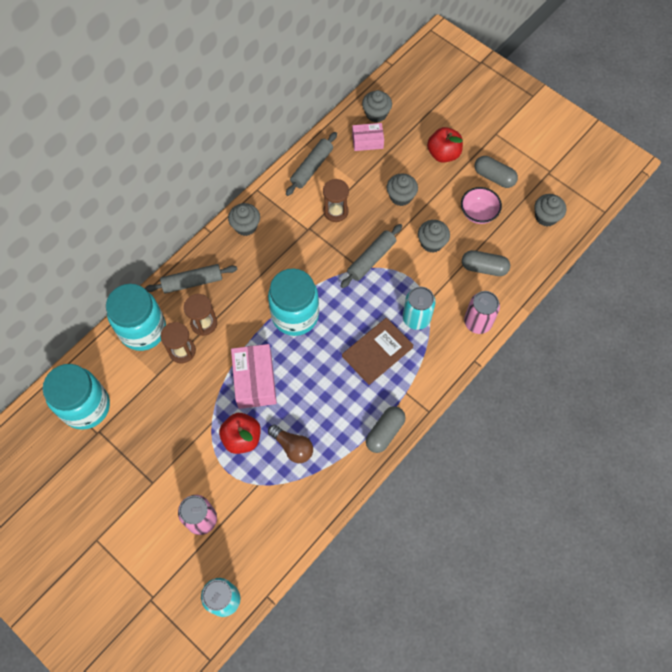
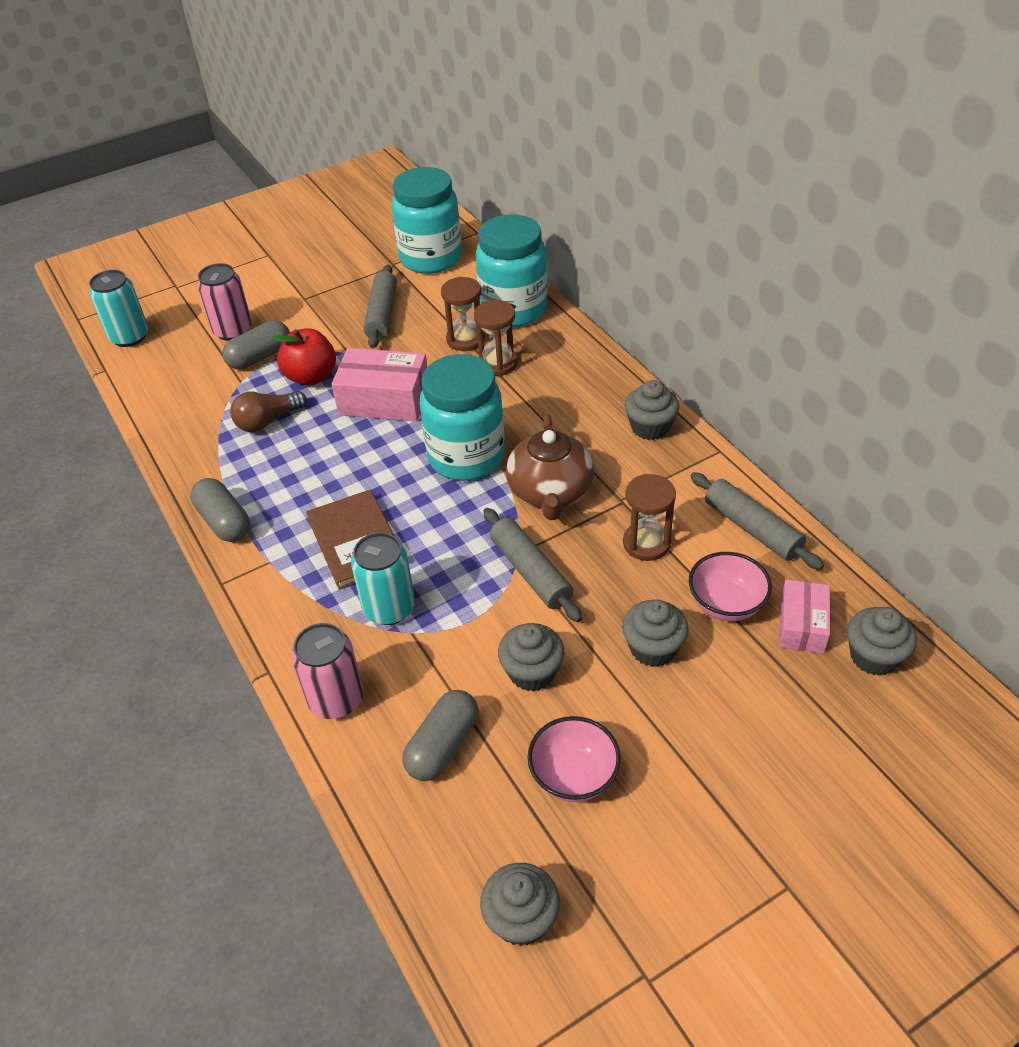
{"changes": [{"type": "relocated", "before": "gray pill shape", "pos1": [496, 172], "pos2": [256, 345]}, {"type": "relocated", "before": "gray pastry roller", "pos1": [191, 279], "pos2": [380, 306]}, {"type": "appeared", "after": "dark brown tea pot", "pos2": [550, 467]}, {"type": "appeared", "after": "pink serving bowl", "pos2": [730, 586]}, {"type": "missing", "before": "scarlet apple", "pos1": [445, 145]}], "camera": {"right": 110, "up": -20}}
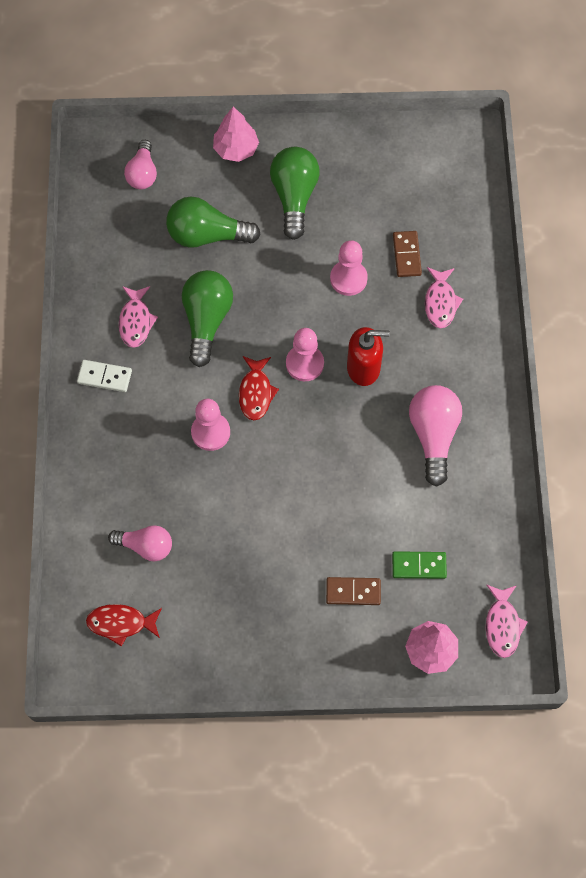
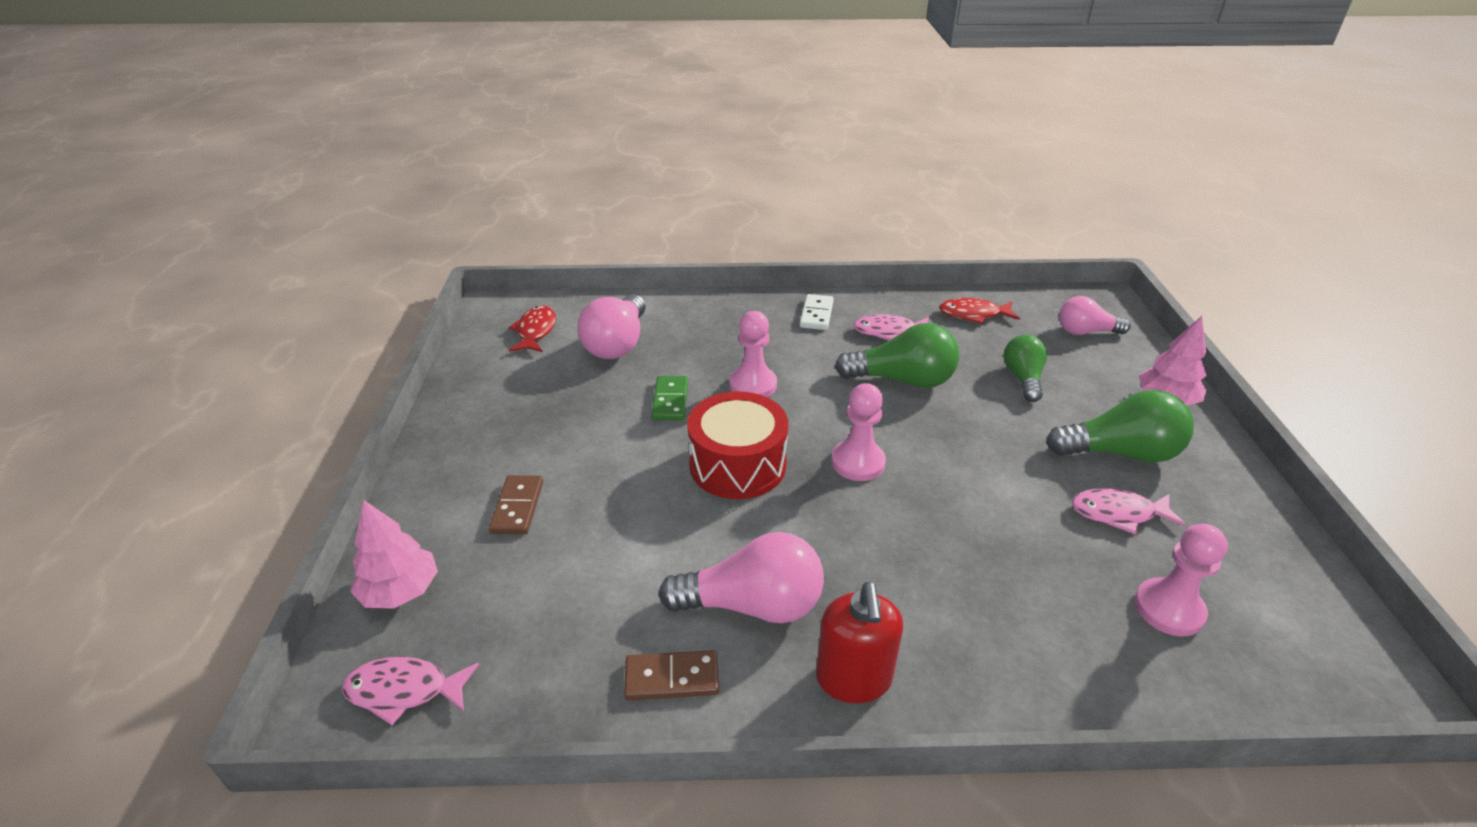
{"changes": [{"type": "size", "before": "pink bulb", "pos1": [140, 543], "pos2": [611, 326], "scale": 1.53}, {"type": "relocated", "before": "dark brown domino piece", "pos1": [407, 254], "pos2": [671, 675]}, {"type": "relocated", "before": "leaf-green domino piece", "pos1": [419, 565], "pos2": [669, 398]}, {"type": "appeared", "after": "scarlet drum", "pos2": [737, 445]}, {"type": "relocated", "before": "scarlet pump bottle", "pos1": [368, 356], "pos2": [859, 642]}, {"type": "relocated", "before": "scarlet fish", "pos1": [259, 388], "pos2": [979, 311]}, {"type": "size", "before": "leaf-green bulb", "pos1": [213, 222], "pos2": [1025, 368], "scale": 0.65}, {"type": "relocated", "before": "pink fish", "pos1": [444, 297], "pos2": [1129, 511]}, {"type": "relocated", "before": "pink game pawn", "pos1": [349, 268], "pos2": [1181, 580]}], "camera": {"right": 90, "up": -30}}
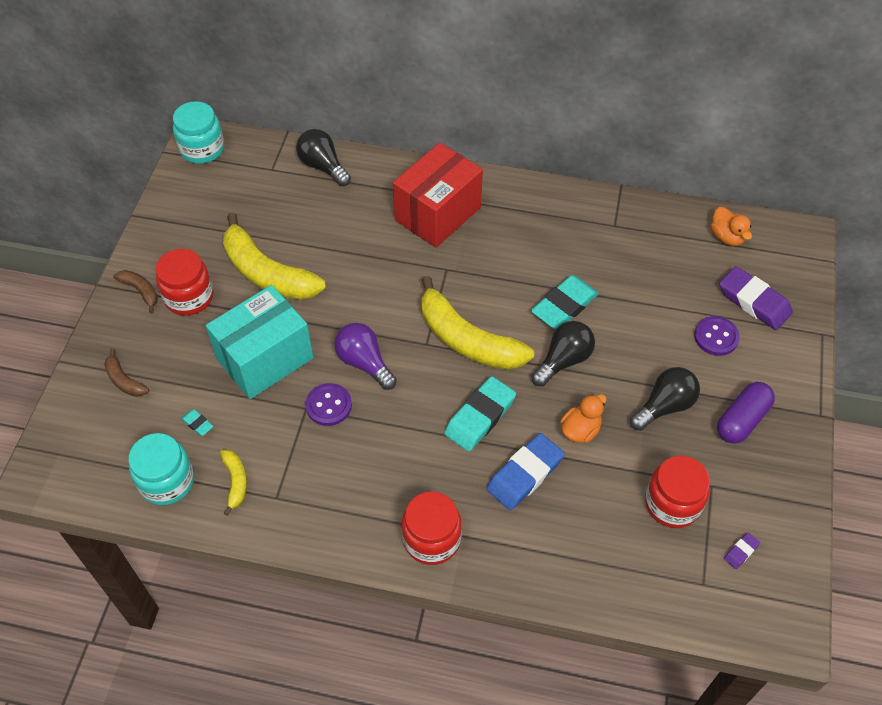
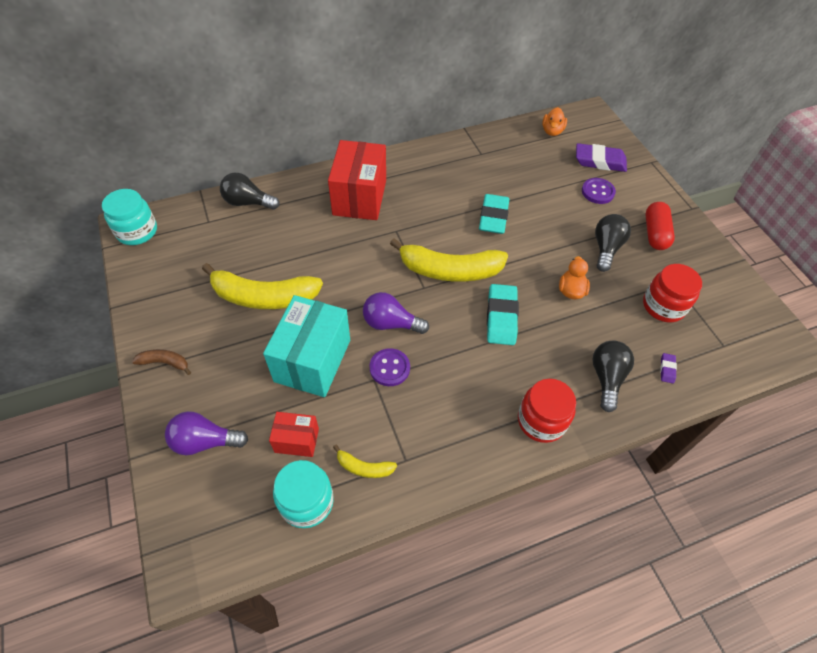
{"changes": [{"type": "exchanged", "before": "dark brown banana", "after": "purple bulb", "pos1": [126, 372], "pos2": [206, 433]}, {"type": "exchanged", "before": "teal eraser", "after": "scarlet package", "pos1": [197, 422], "pos2": [294, 434]}, {"type": "spun", "before": "yellow banana", "pos1": [233, 483], "pos2": [365, 461], "turn": 150}, {"type": "spun", "before": "bright orange rubber duck", "pos1": [731, 226], "pos2": [554, 121], "turn": 75}, {"type": "relocated", "before": "ebony bulb", "pos1": [563, 353], "pos2": [613, 376]}, {"type": "colour", "before": "purple pill shape", "after": "scarlet pill shape", "pos1": [746, 413], "pos2": [660, 226]}, {"type": "relocated", "before": "purple eraser", "pos1": [742, 551], "pos2": [668, 368]}, {"type": "missing", "before": "scarlet jam jar", "pos1": [184, 282]}, {"type": "missing", "before": "royal blue eraser", "pos1": [525, 471]}], "camera": {"right": -35, "up": 0}}
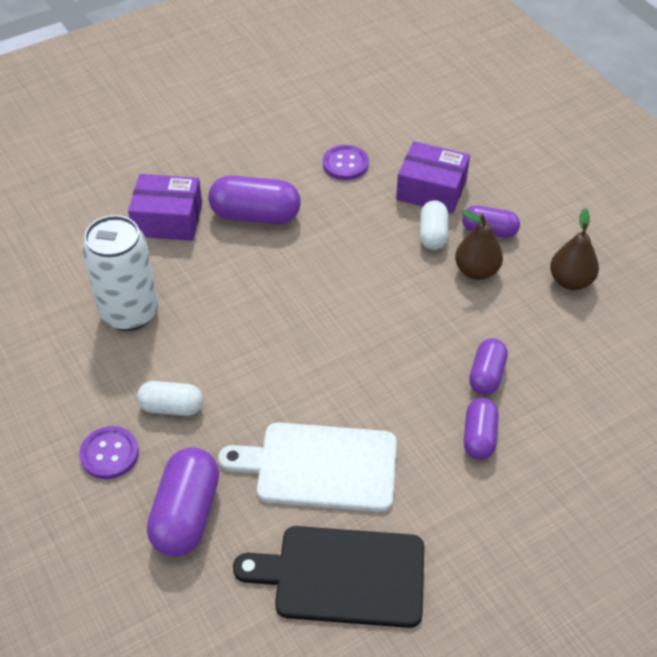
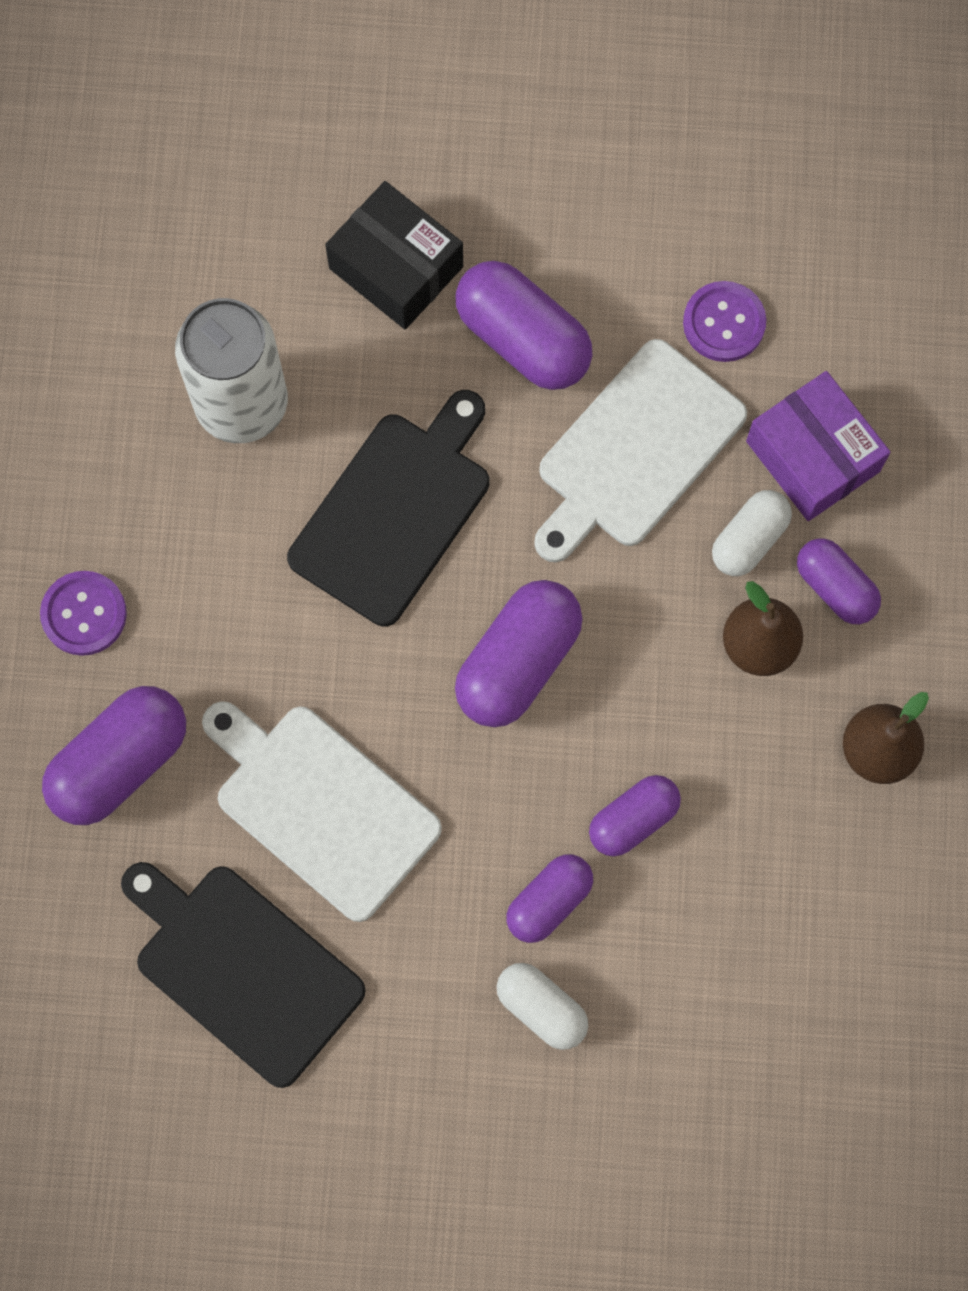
{"changes": [{"type": "appeared", "after": "ebony chopping board", "pos2": [388, 508]}, {"type": "colour", "before": "purple package", "after": "ebony package", "pos1": [165, 207], "pos2": [394, 255]}, {"type": "appeared", "after": "purple pill shape", "pos2": [519, 653]}, {"type": "relocated", "before": "pure white pill shape", "pos1": [170, 398], "pos2": [542, 1006]}, {"type": "appeared", "after": "pure white chopping board", "pos2": [640, 450]}], "camera": {"right": 35, "up": 25}}
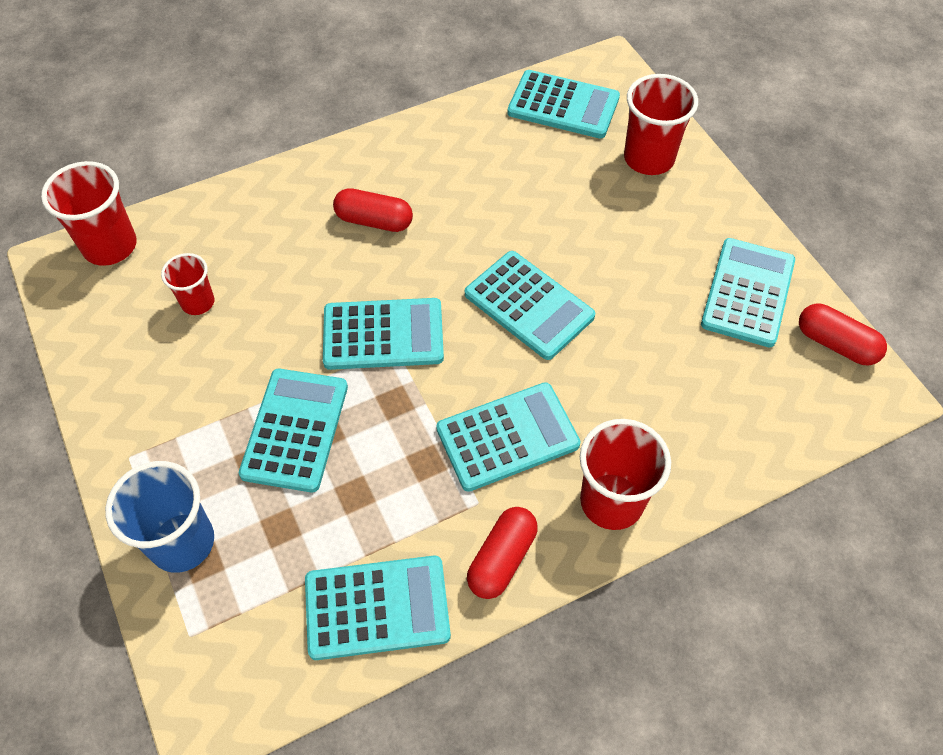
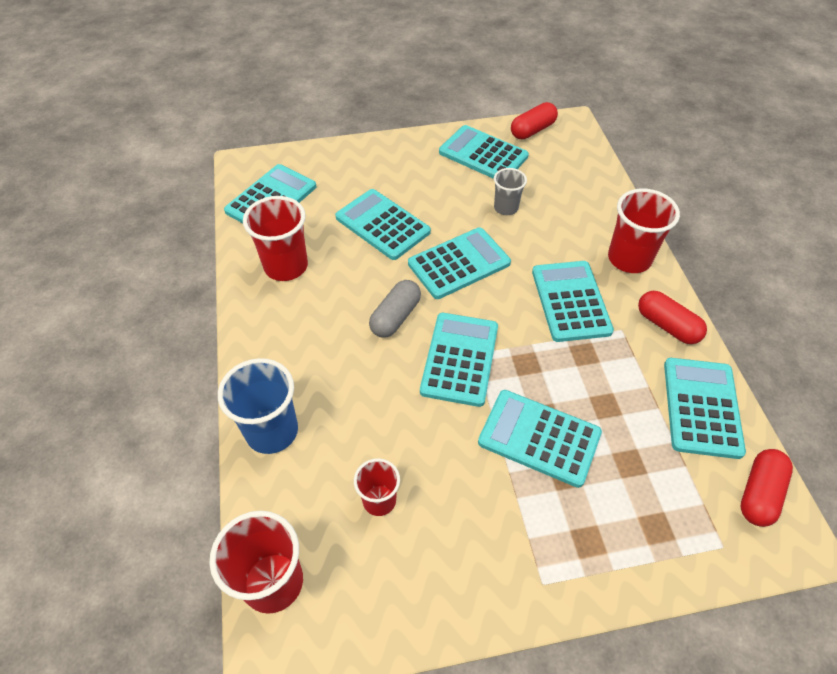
{"changes": [{"type": "relocated", "before": "royal blue cup", "pos1": [159, 517], "pos2": [258, 406]}, {"type": "relocated", "before": "scarlet cup", "pos1": [661, 124], "pos2": [275, 238]}, {"type": "appeared", "after": "teal pocket calculator", "pos2": [383, 224]}, {"type": "appeared", "after": "gray pill shape", "pos2": [395, 309]}, {"type": "appeared", "after": "gray cup", "pos2": [510, 191]}, {"type": "relocated", "before": "scarlet pill shape", "pos1": [373, 210], "pos2": [767, 488]}], "camera": {"right": -75, "up": -5}}
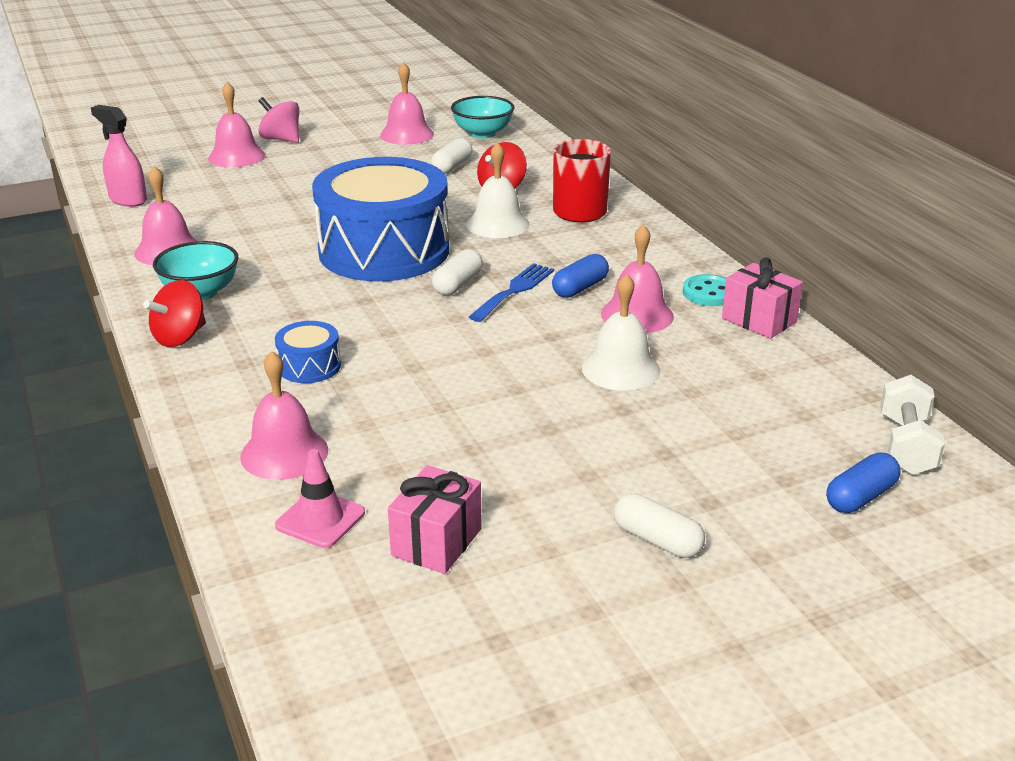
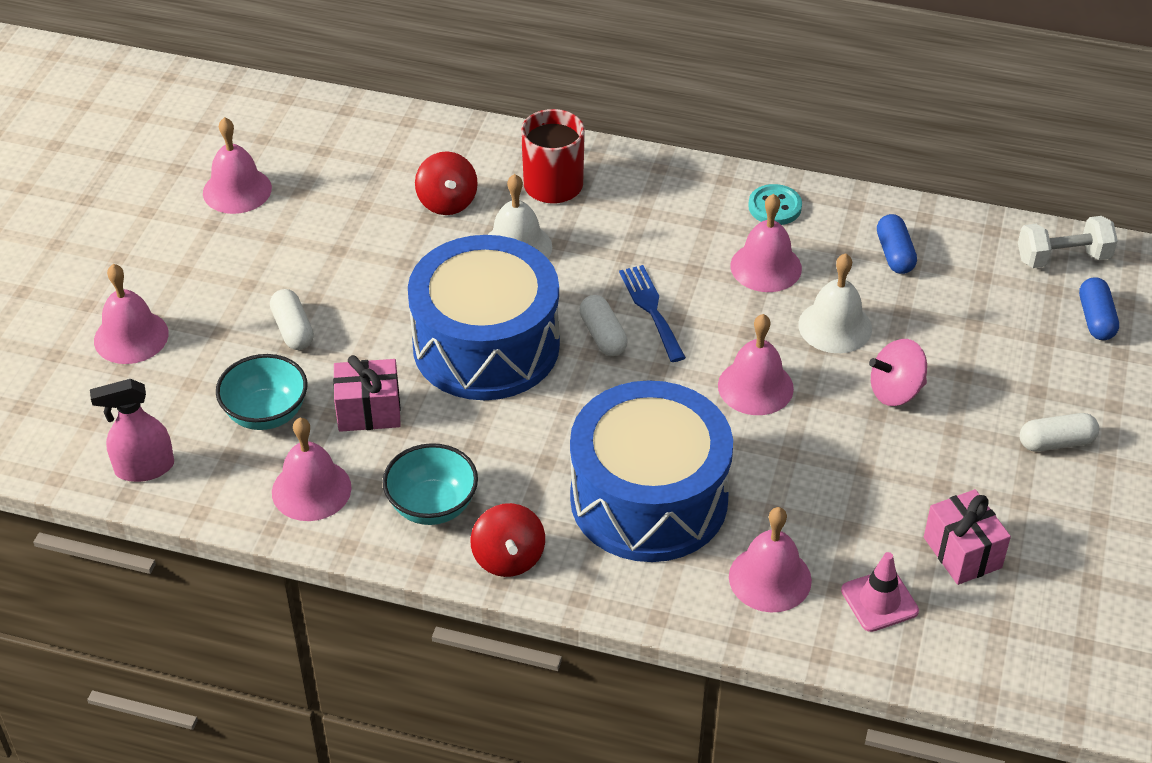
{"changes": [{"type": "relocated", "before": "teal serving bowl", "pos1": [482, 117], "pos2": [261, 392]}, {"type": "relocated", "before": "pure white pill shape", "pos1": [451, 156], "pos2": [292, 319]}, {"type": "relocated", "before": "pink wrapped gift", "pos1": [762, 298], "pos2": [367, 393]}, {"type": "size", "before": "royal blue drum", "pos1": [308, 352], "pos2": [651, 471], "scale": 2.48}, {"type": "appeared", "after": "pink bell", "pos2": [756, 364]}, {"type": "relocated", "before": "pink toy top", "pos1": [278, 120], "pos2": [898, 372]}, {"type": "relocated", "before": "royal blue pill shape", "pos1": [580, 276], "pos2": [897, 244]}, {"type": "spun", "before": "pure white dumbbell", "pos1": [912, 425], "pos2": [1068, 242], "turn": -60}], "camera": {"right": -50, "up": 15}}
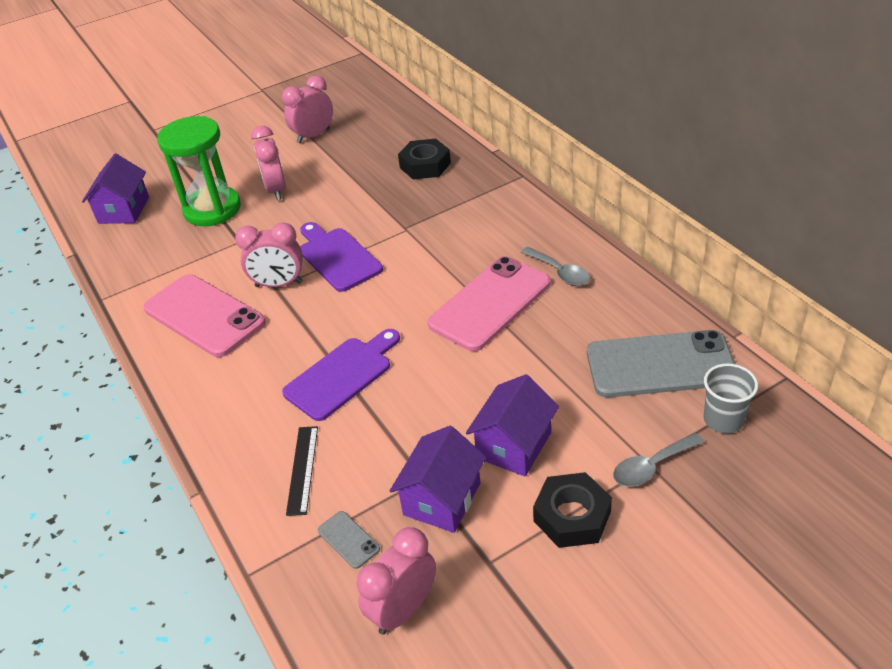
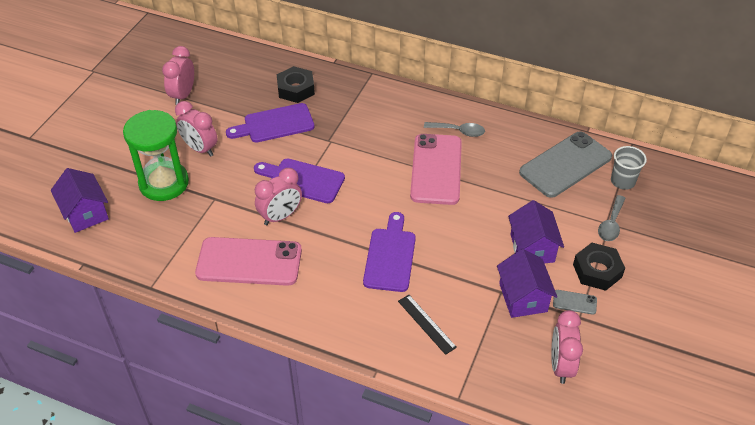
{"changes": [{"type": "appeared", "after": "purple chopping board", "pos2": [270, 123]}, {"type": "relocated", "before": "gray phone", "pos1": [349, 540], "pos2": [575, 302]}], "camera": {"right": -40, "up": 5}}
